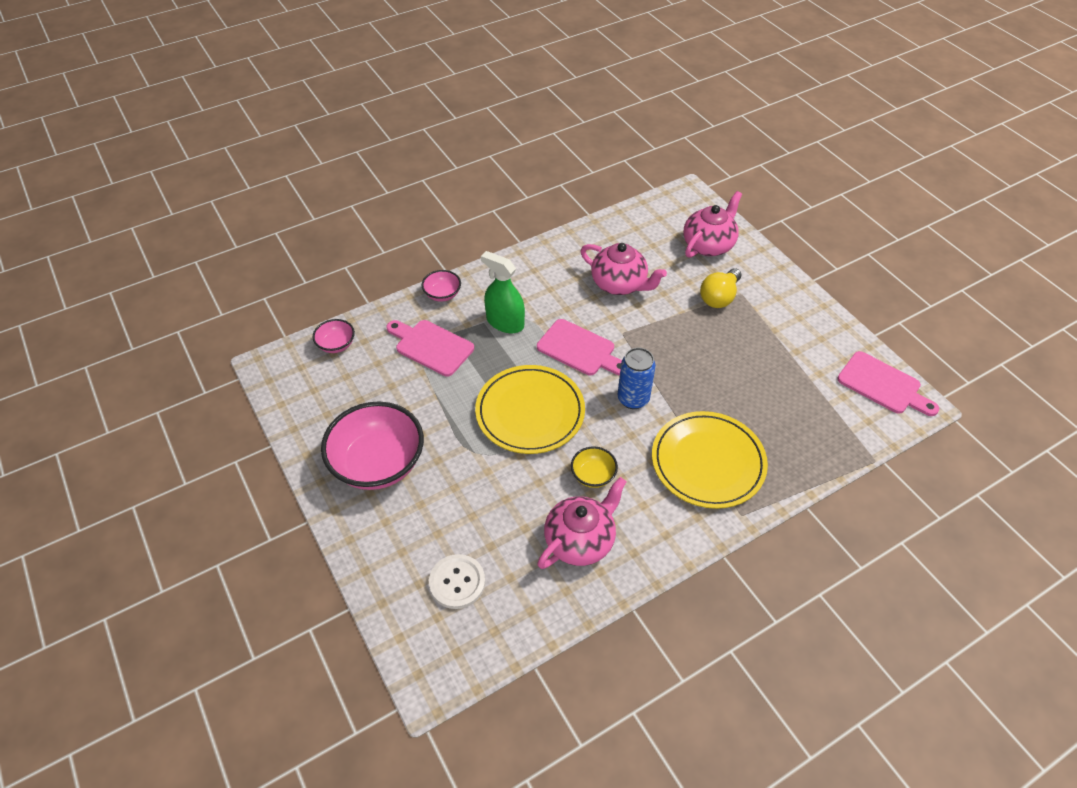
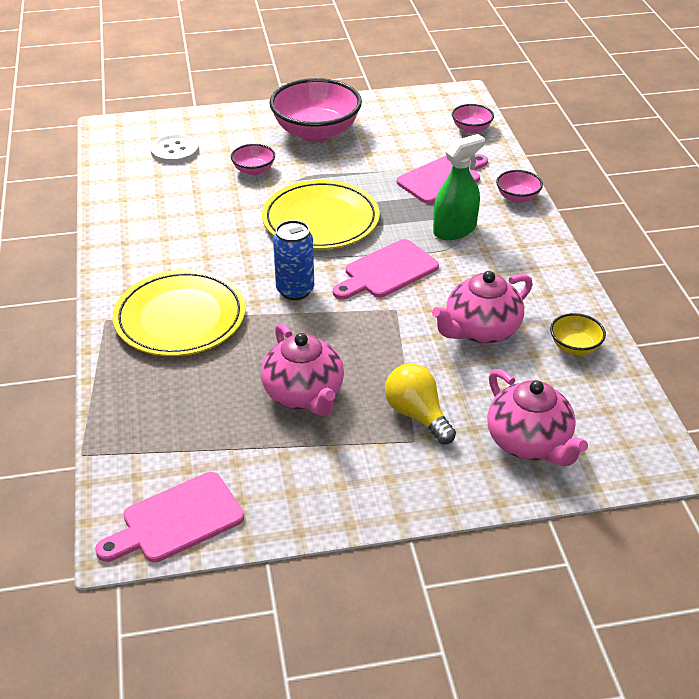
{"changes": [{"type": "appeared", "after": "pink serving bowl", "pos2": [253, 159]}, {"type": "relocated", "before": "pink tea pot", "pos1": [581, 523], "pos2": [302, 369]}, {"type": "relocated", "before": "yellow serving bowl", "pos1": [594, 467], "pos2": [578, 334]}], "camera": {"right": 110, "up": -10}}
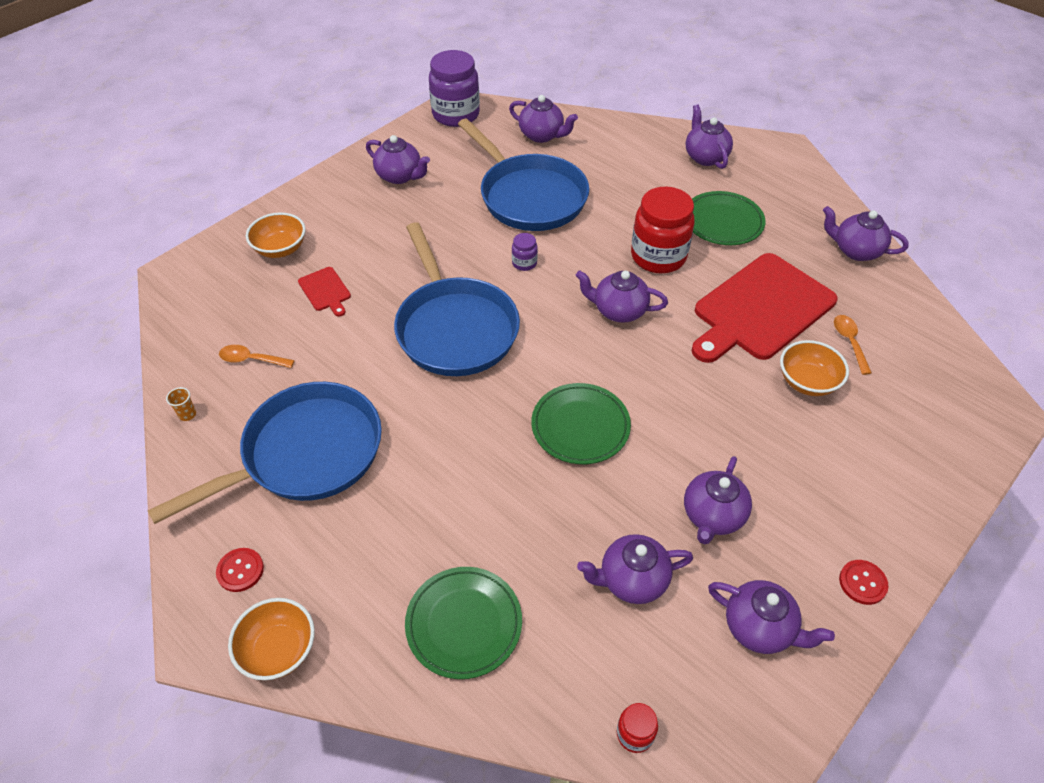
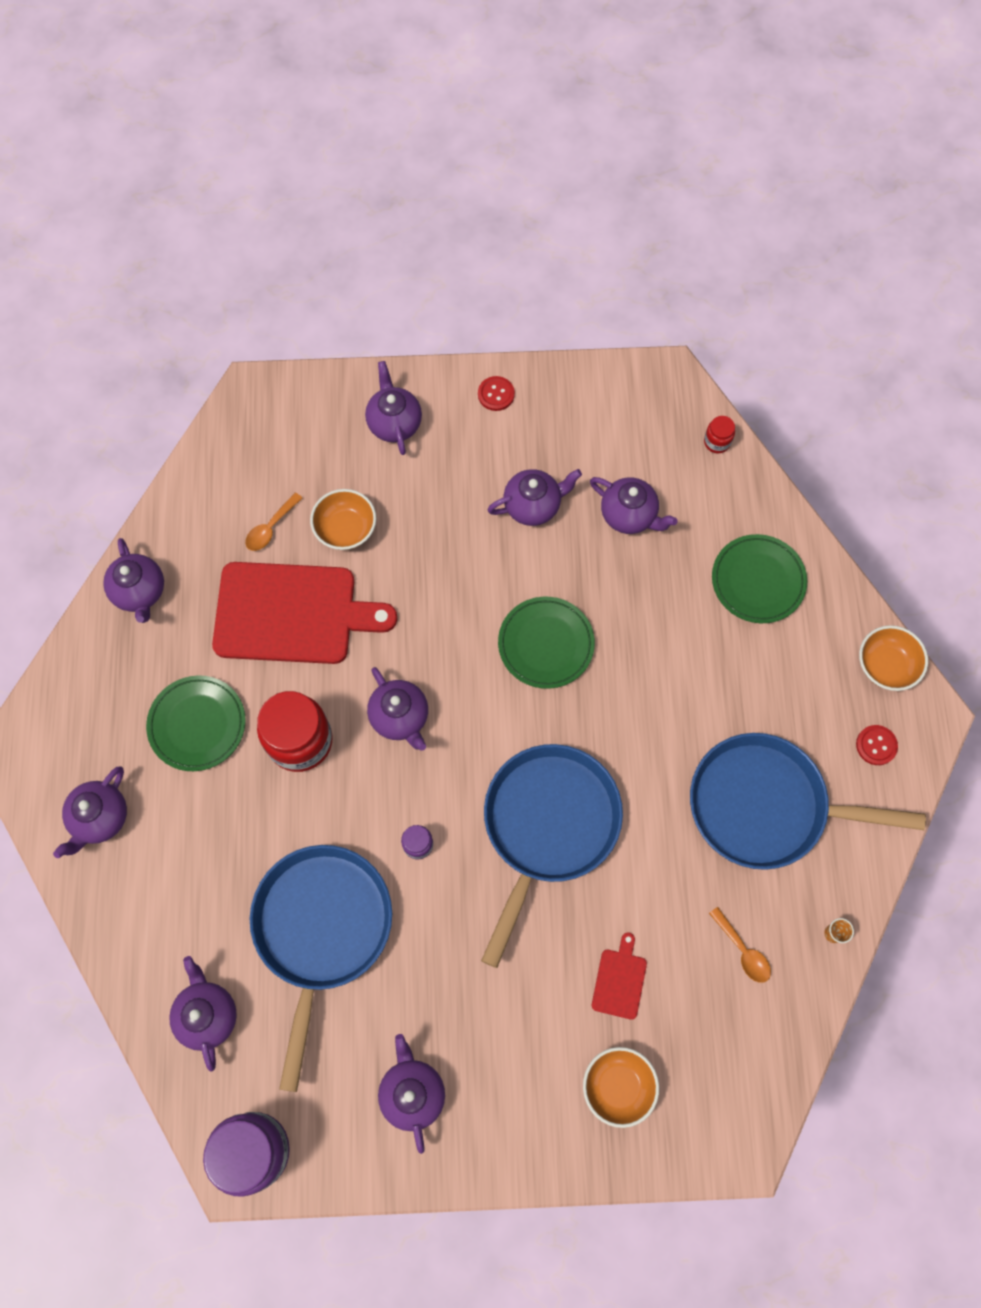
{"changes": [{"type": "relocated", "before": "purple tea pot", "pos1": [771, 617], "pos2": [393, 408]}], "camera": {"right": -135, "up": 20}}
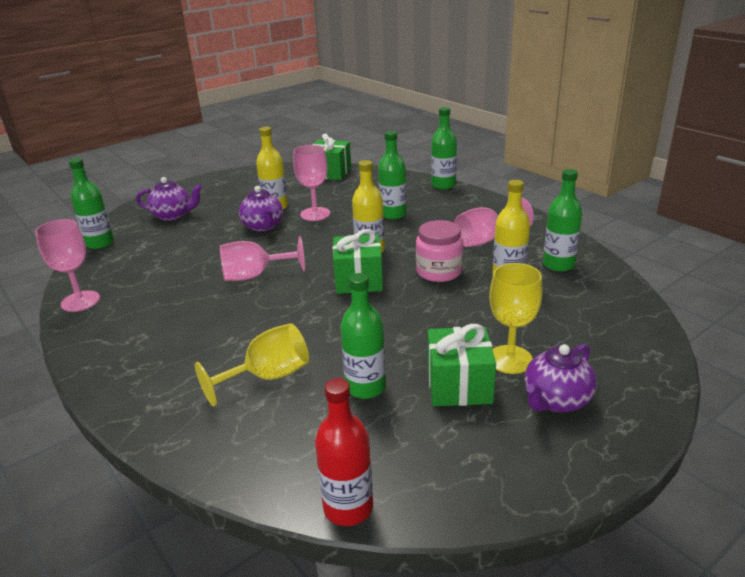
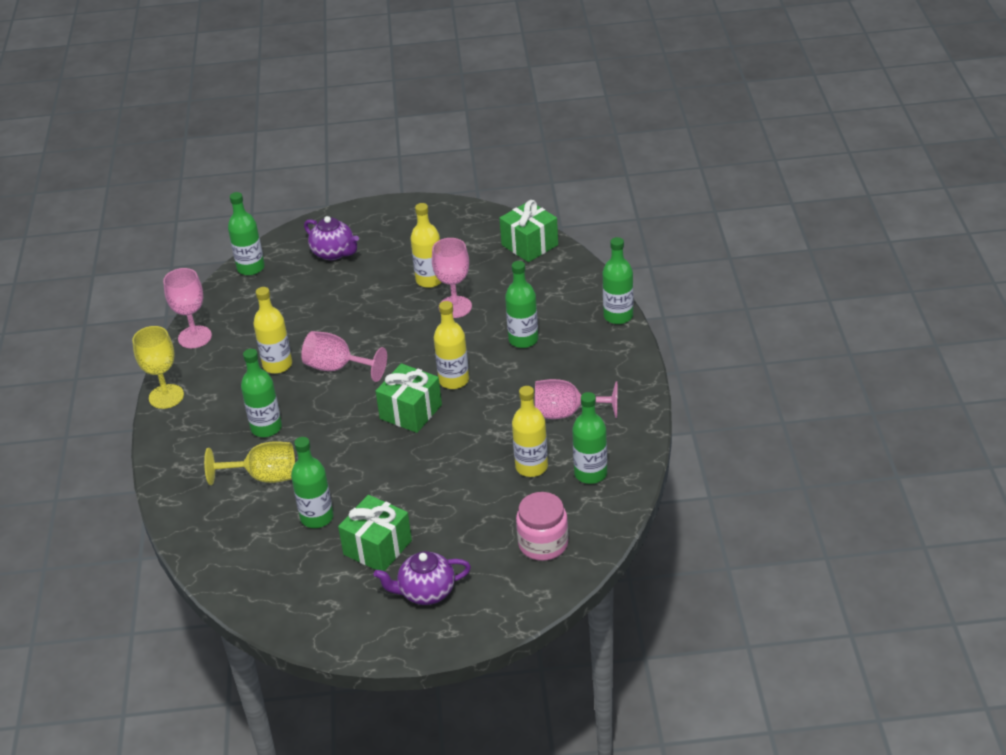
{"changes": [{"type": "relocated", "before": "yellow chalice", "pos1": [516, 318], "pos2": [158, 367]}, {"type": "appeared", "after": "leaf-green drink bottle", "pos2": [261, 393]}, {"type": "appeared", "after": "yellow drink bottle", "pos2": [272, 330]}, {"type": "relocated", "before": "pink jam jar", "pos1": [439, 251], "pos2": [542, 526]}, {"type": "missing", "before": "purple tea pot", "pos1": [261, 209]}, {"type": "missing", "before": "scarlet drink bottle", "pos1": [344, 452]}], "camera": {"right": 35, "up": 10}}
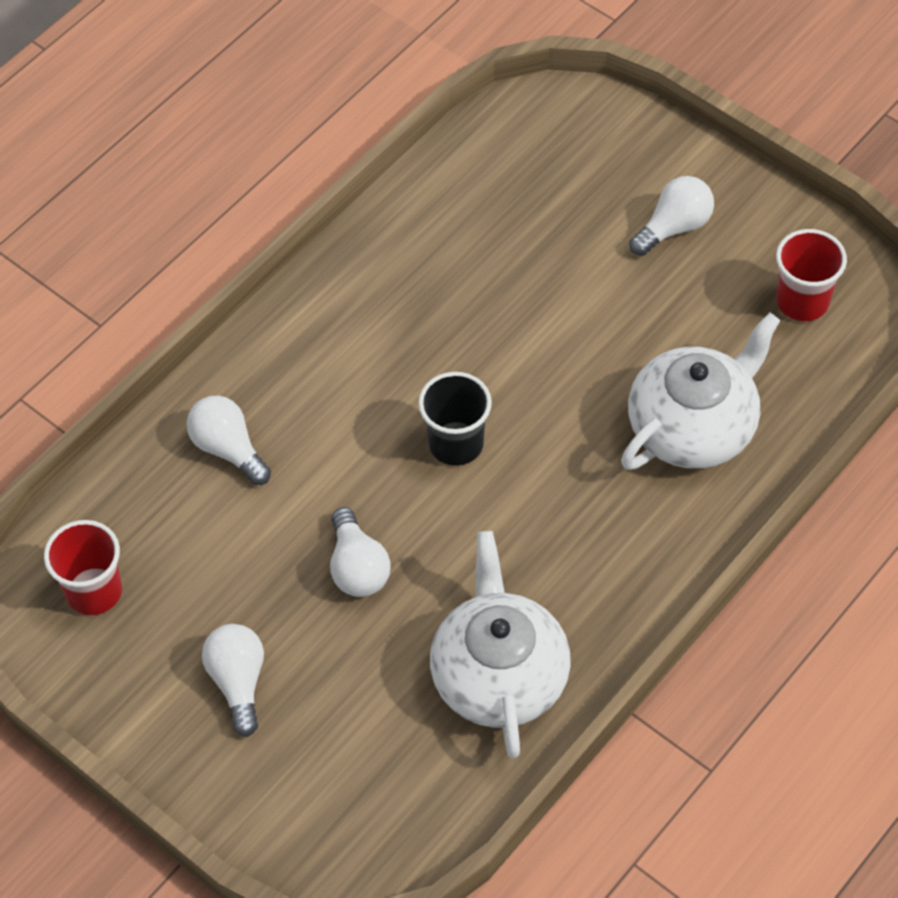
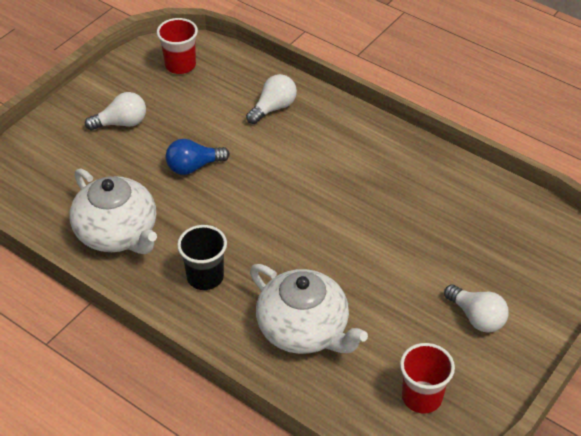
{"changes": [{"type": "spun", "before": "pure white tea pot", "pos1": [500, 644], "pos2": [113, 211], "turn": 60}, {"type": "colour", "before": "pure white bulb", "after": "royal blue bulb", "pos1": [360, 552], "pos2": [198, 157]}, {"type": "relocated", "before": "ebony cup", "pos1": [455, 419], "pos2": [202, 257]}], "camera": {"right": 85, "up": -10}}
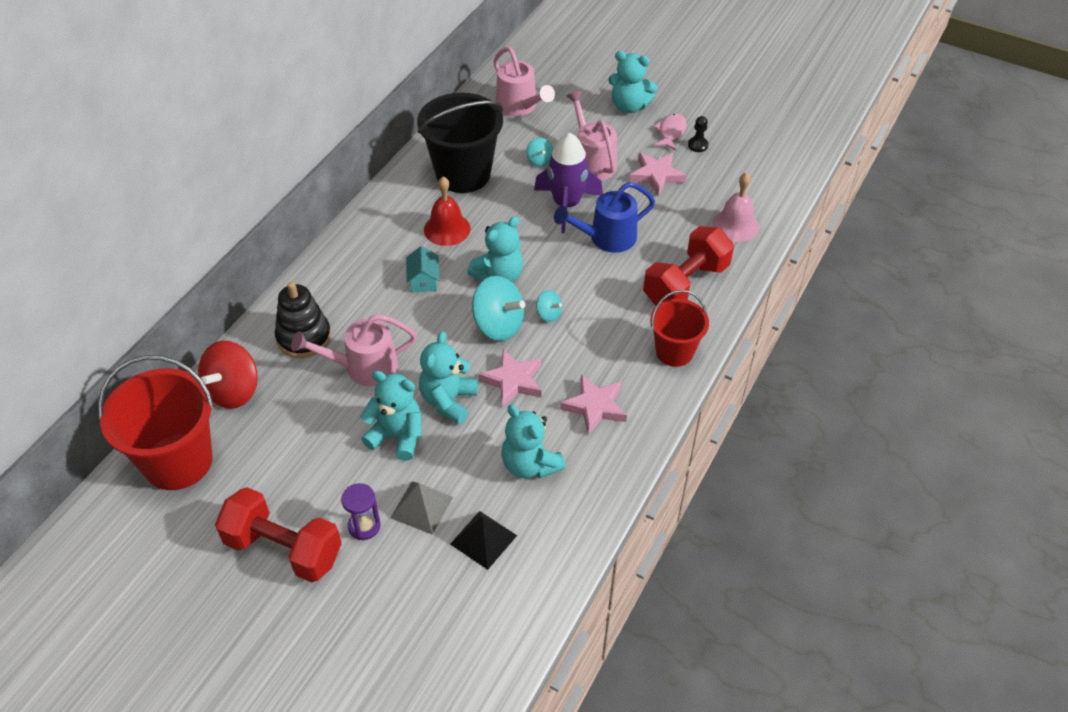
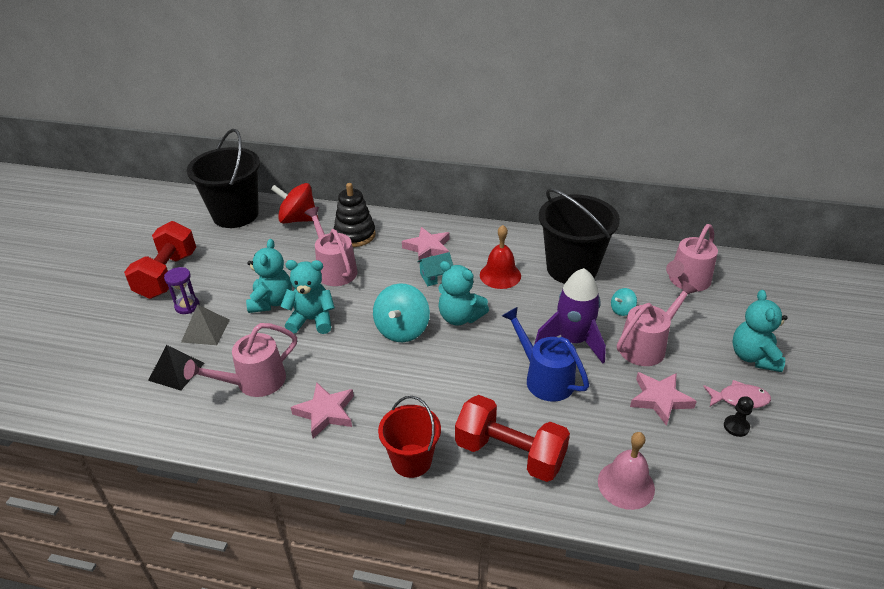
{"changes": [{"type": "exchanged", "before": "teal teddy bear", "after": "pink sprinkling can", "pos1": [533, 441], "pos2": [240, 360]}, {"type": "colour", "before": "scarlet bucket", "after": "ebony bucket", "pos1": [156, 422], "pos2": [223, 178]}, {"type": "relocated", "before": "pink star", "pos1": [510, 378], "pos2": [425, 245]}, {"type": "missing", "before": "teal toy top", "pos1": [549, 306]}], "camera": {"right": 75, "up": -10}}
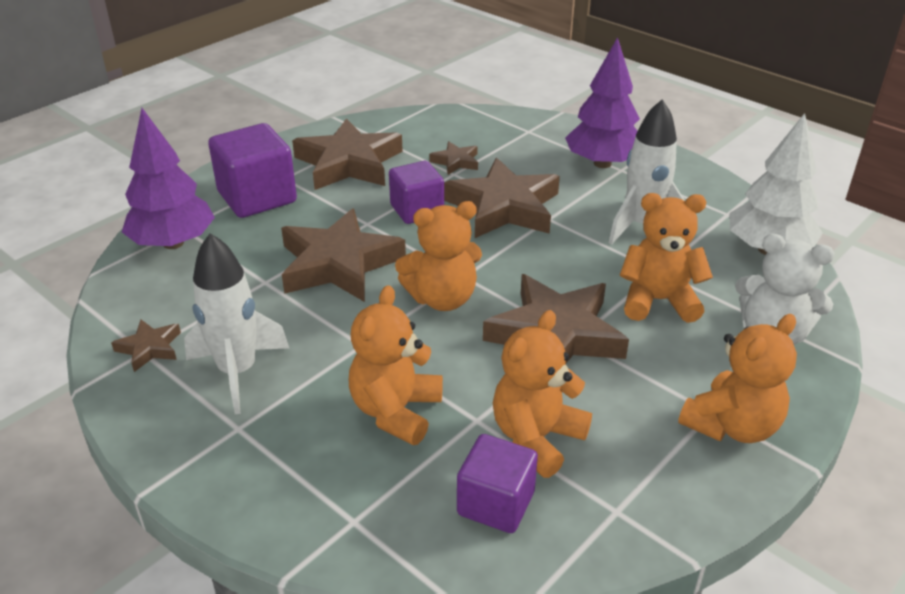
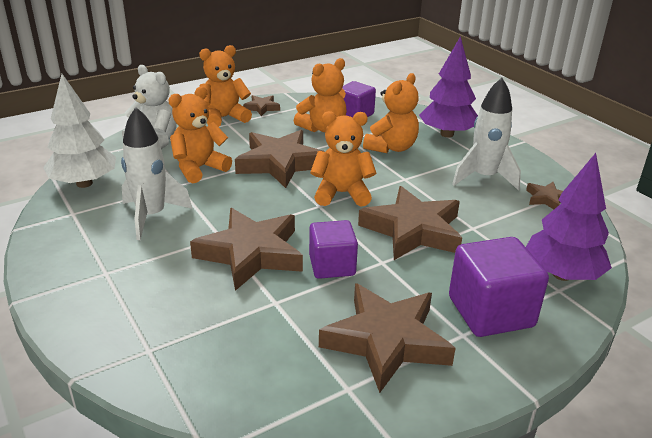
{"changes": [{"type": "spun", "before": "bright orange teddy bear", "pos1": [666, 258], "pos2": [200, 135], "turn": 120}, {"type": "relocated", "before": "dark brown star", "pos1": [453, 158], "pos2": [261, 105]}, {"type": "relocated", "before": "purple fir tree", "pos1": [602, 102], "pos2": [448, 86]}], "camera": {"right": -165, "up": -5}}
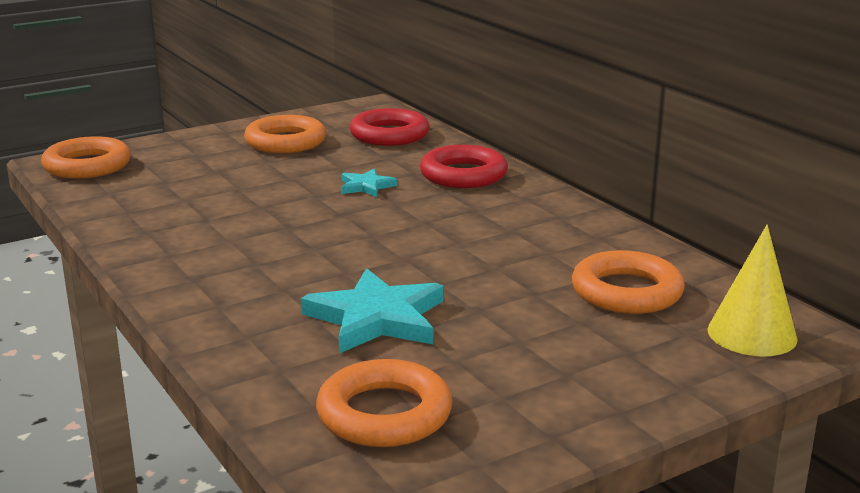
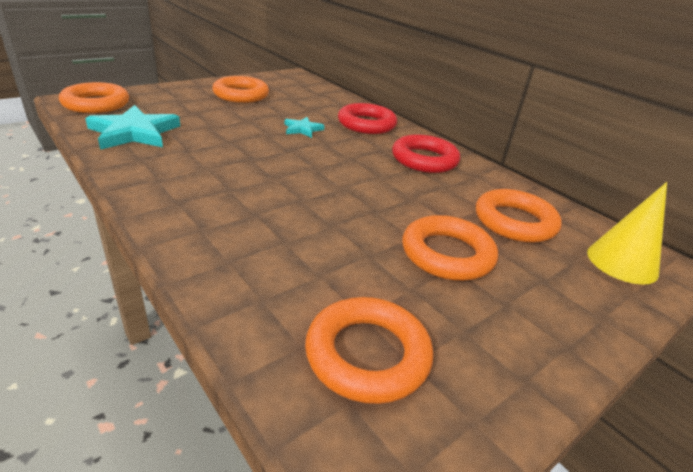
{"changes": [{"type": "relocated", "before": "teal star", "pos1": [372, 310], "pos2": [132, 127]}, {"type": "relocated", "before": "scarlet ring", "pos1": [389, 127], "pos2": [426, 153]}, {"type": "appeared", "after": "bright orange ring", "pos2": [450, 248]}], "camera": {"right": -10, "up": 10}}
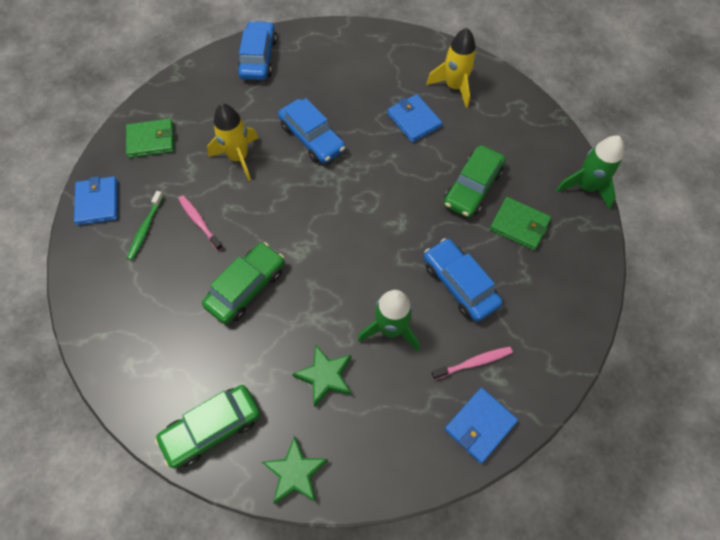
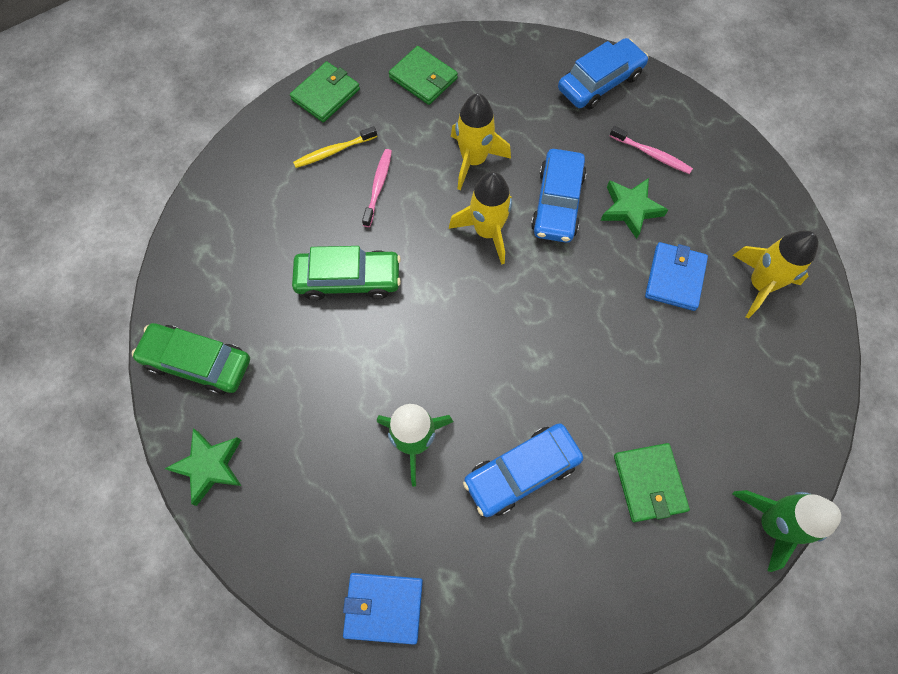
{"changes": [{"type": "colour", "before": "royal blue wallet", "after": "leaf-green wallet", "pos1": [96, 201], "pos2": [325, 91]}, {"type": "colour", "before": "leaf-green tooth brush", "after": "yellow tooth brush", "pos1": [145, 225], "pos2": [335, 147]}, {"type": "appeared", "after": "yellow rocket", "pos2": [480, 218]}, {"type": "spun", "before": "royal blue toy car", "pos1": [463, 280], "pos2": [523, 470], "turn": -135}, {"type": "relocated", "before": "leaf-green star", "pos1": [321, 375], "pos2": [634, 208]}, {"type": "relocated", "before": "pink tooth brush", "pos1": [472, 363], "pos2": [651, 150]}, {"type": "missing", "before": "leaf-green toy car", "pos1": [475, 181]}], "camera": {"right": 50, "up": 5}}
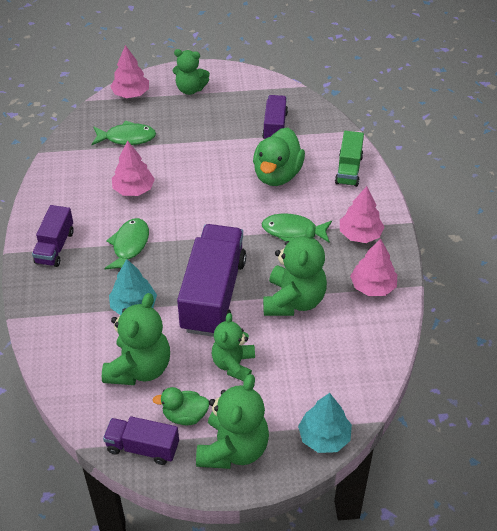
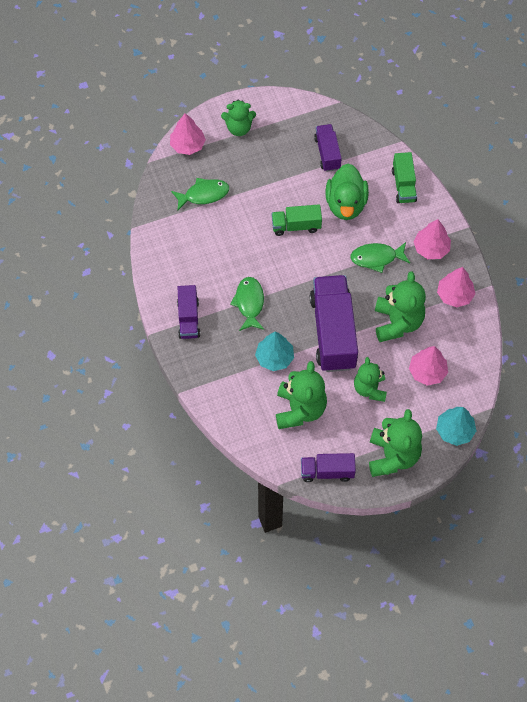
{"changes": [{"type": "appeared", "after": "leaf-green lorry", "pos2": [297, 220]}, {"type": "relocated", "before": "pink fir tree", "pos1": [133, 168], "pos2": [428, 366]}, {"type": "missing", "before": "leaf-green rubber duck", "pos1": [180, 406]}], "camera": {"right": -15, "up": 15}}
